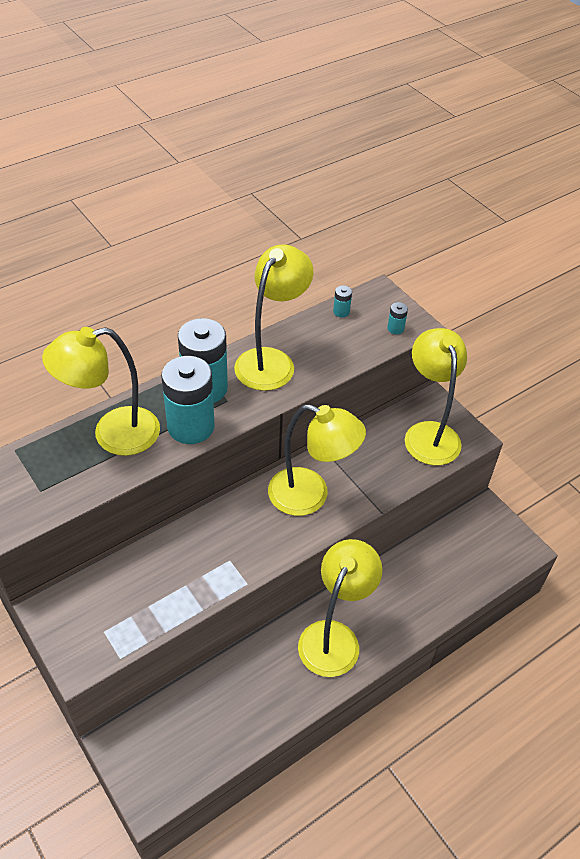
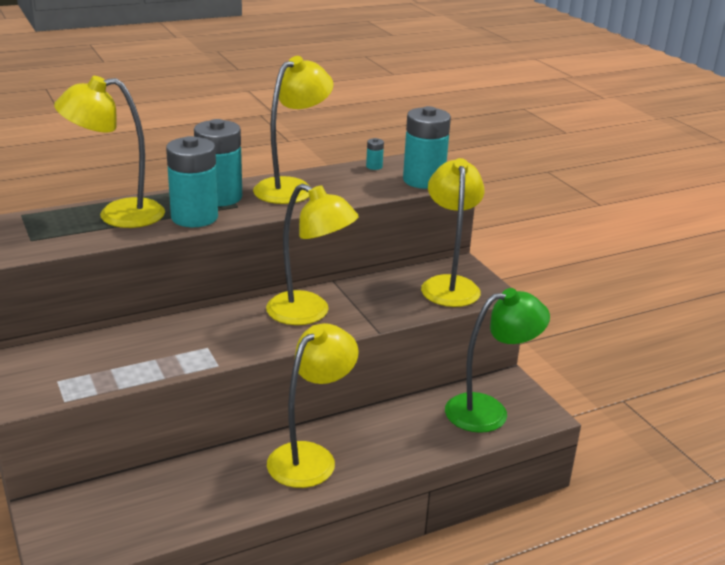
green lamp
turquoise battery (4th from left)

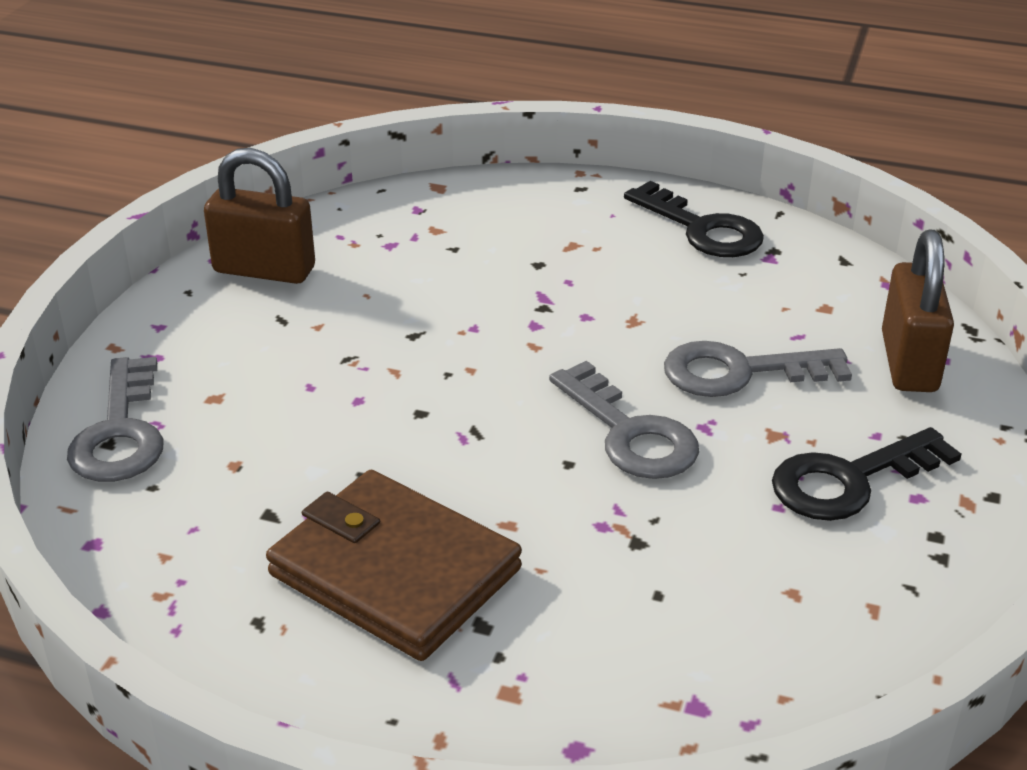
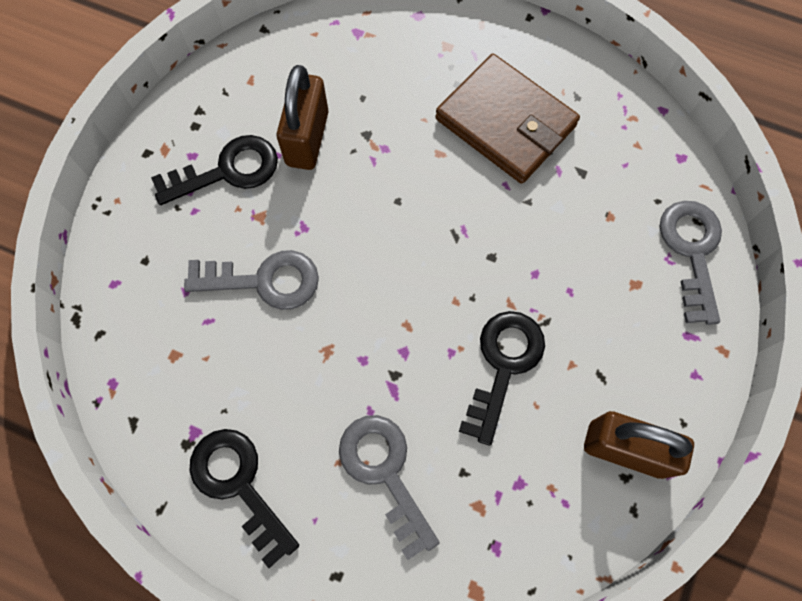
black key (3rd from left)
grey key (2nd from left)
brown padlock (1st from left)

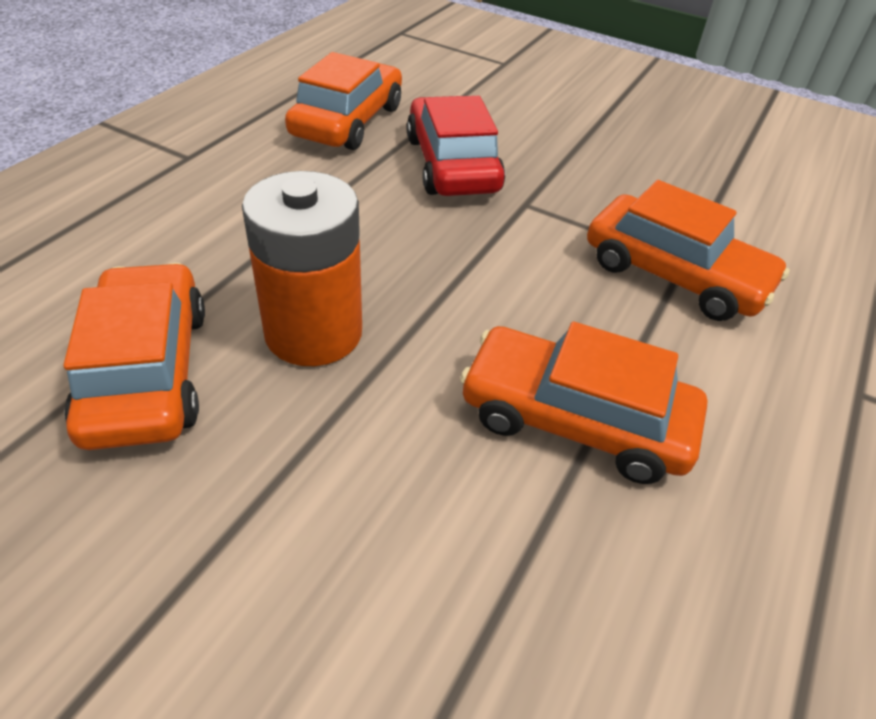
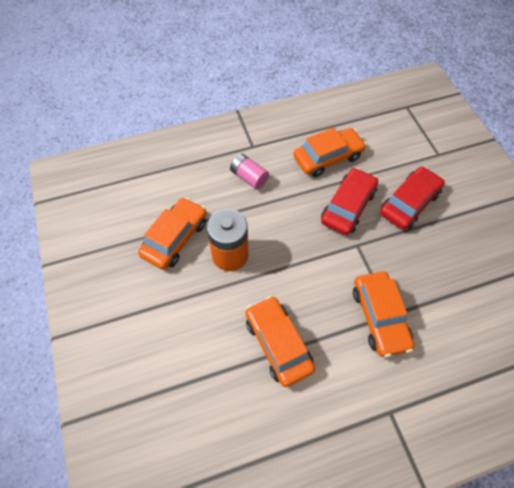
pink battery
red car (2nd from left)

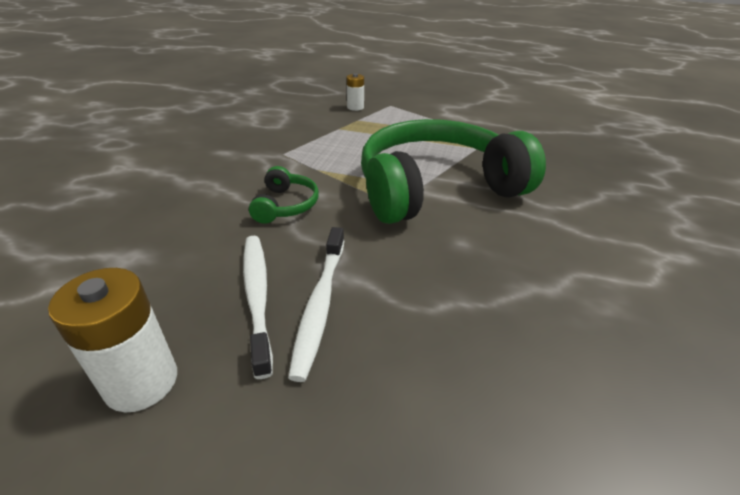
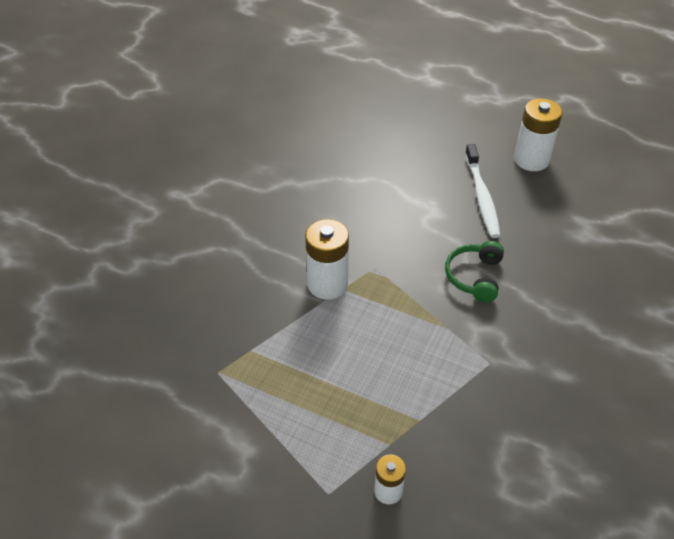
white toothbrush (2nd from left in the first image)
white battery (1st from left)

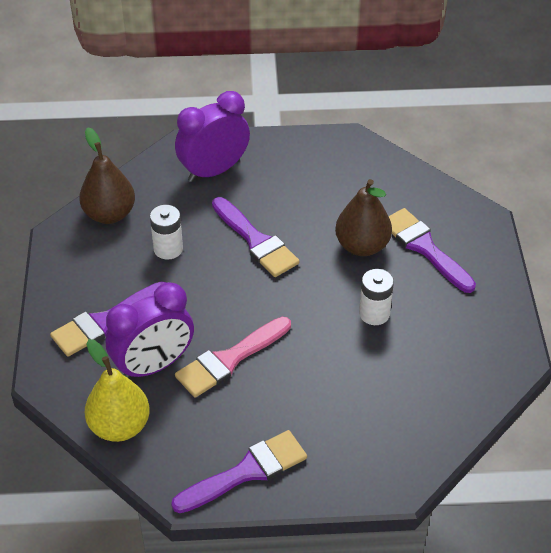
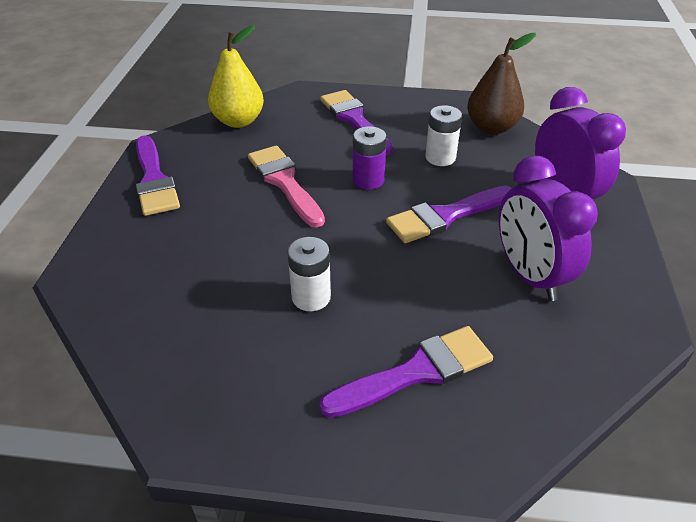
brown pear (2nd from left in the first image)
purple battery
purple clock (1st from left)

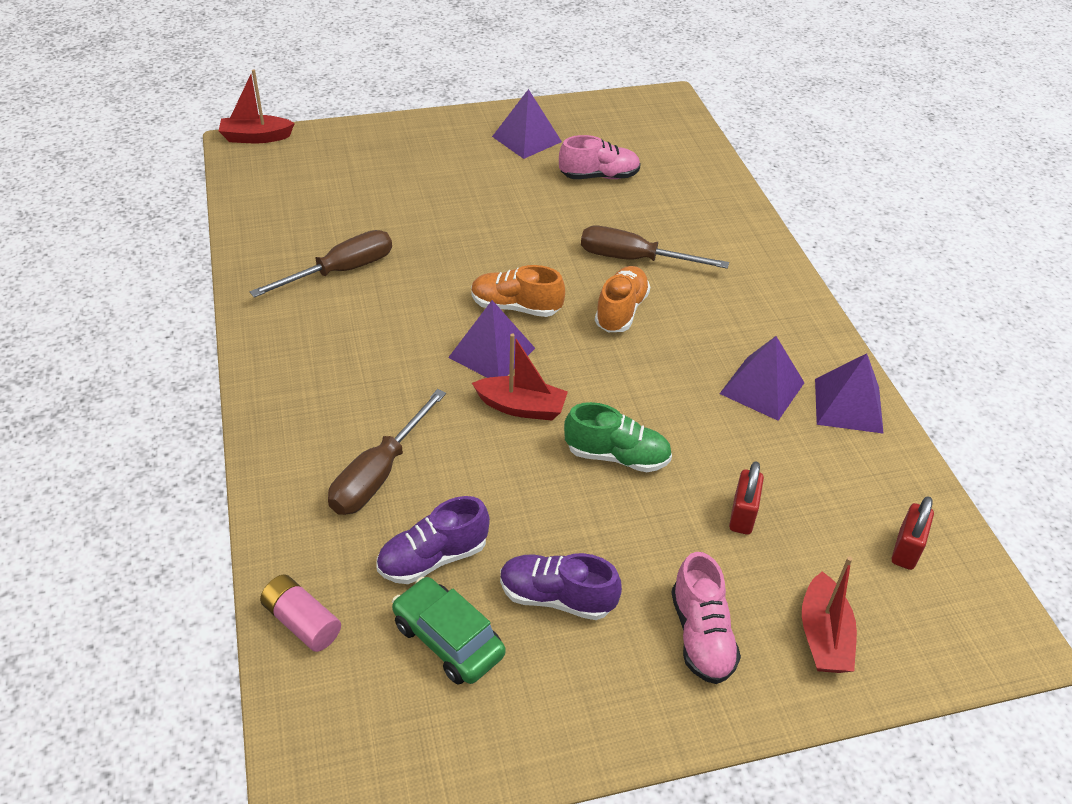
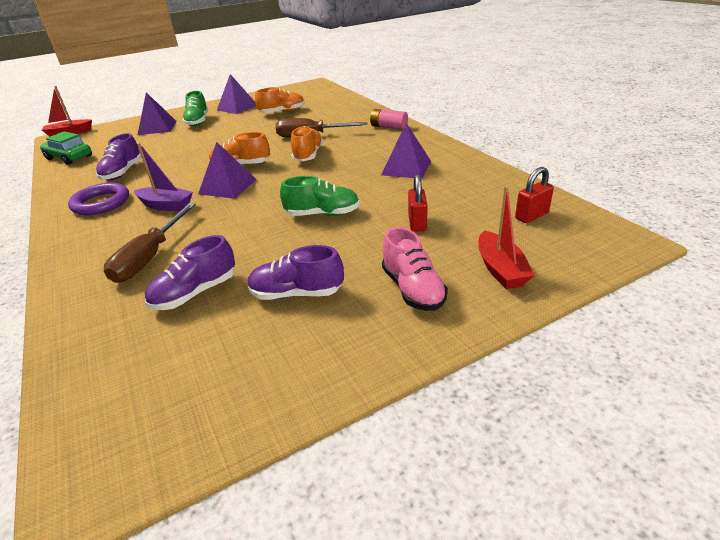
red boat (2nd from left in the first image)
purple ring
purple boat
green shoe (1st from left)
pink battery
green car
purple pyramid (1st from left)
purple shoe (1st from left)
orange shoe (2nd from left)
red padlock (2nd from left)

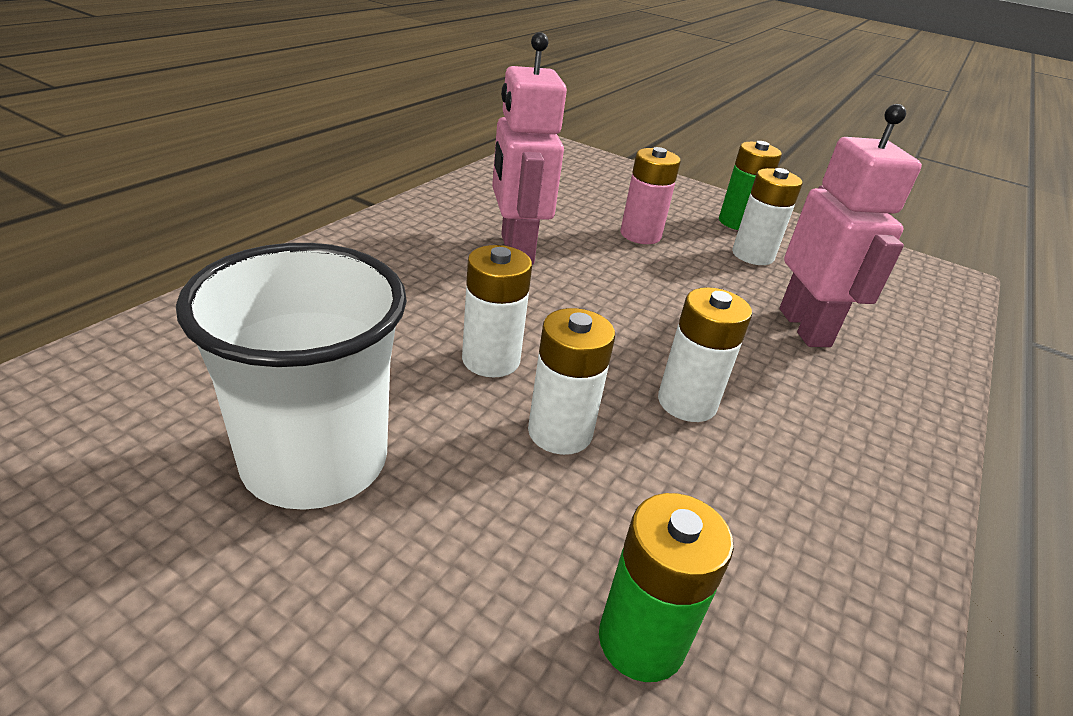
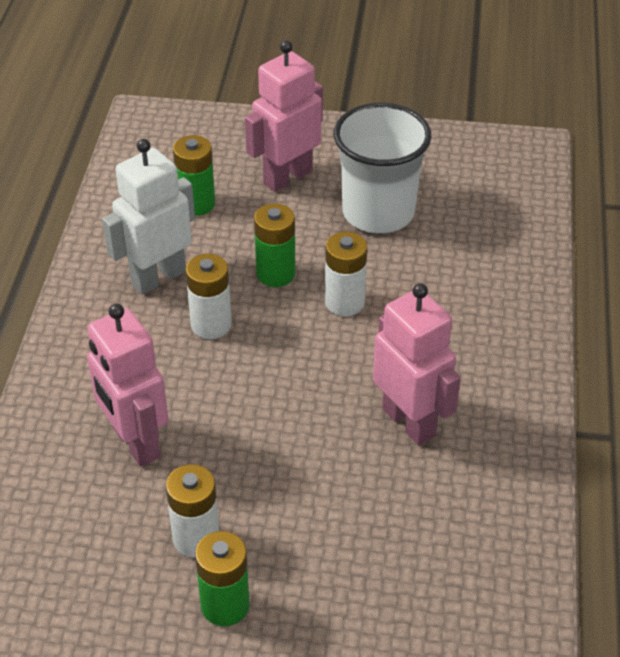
pink battery
white robot
pink robot (2nd from left)
green battery (3rd from left)

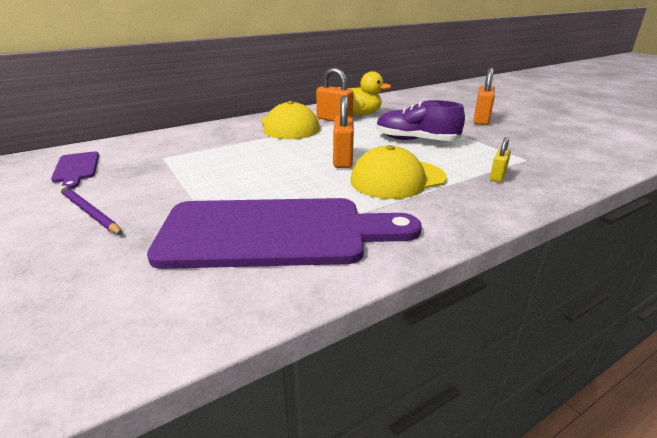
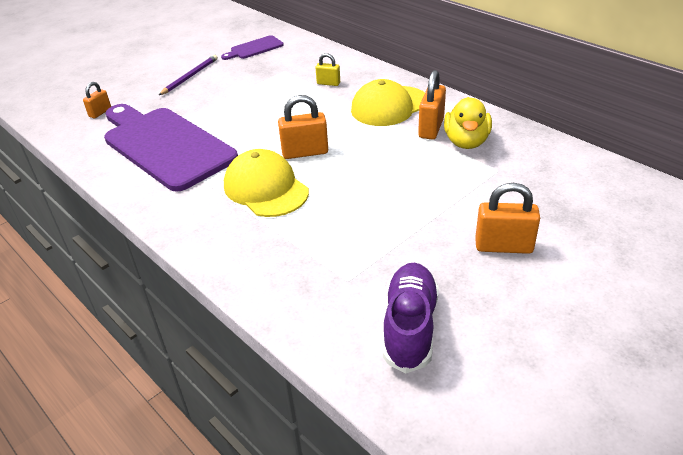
orange padlock (1st from left)
purple shoe
yellow padlock
purple cutting board (1st from left)

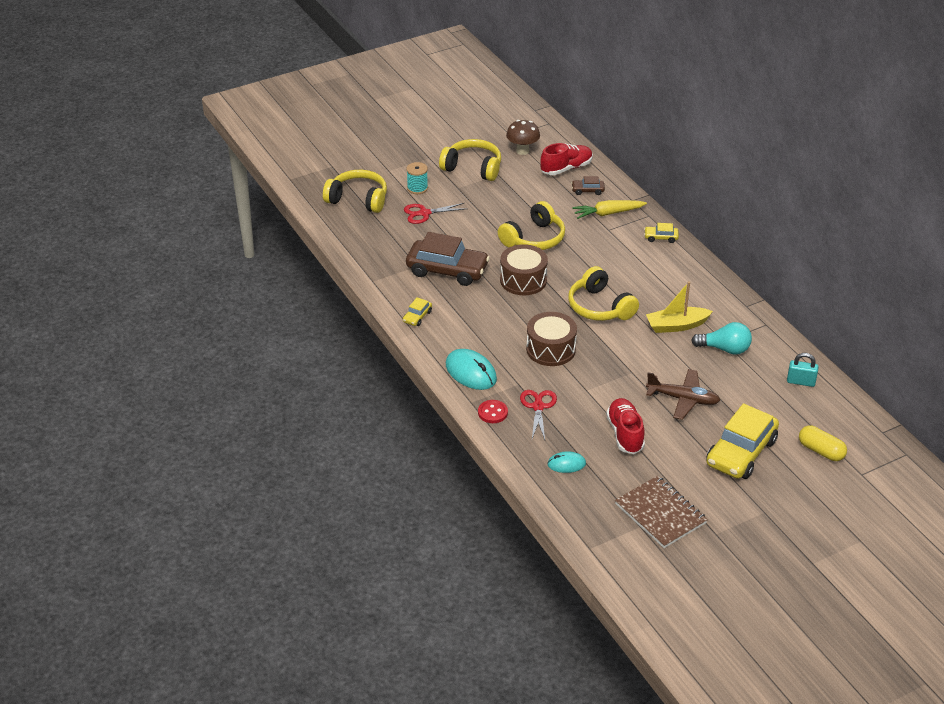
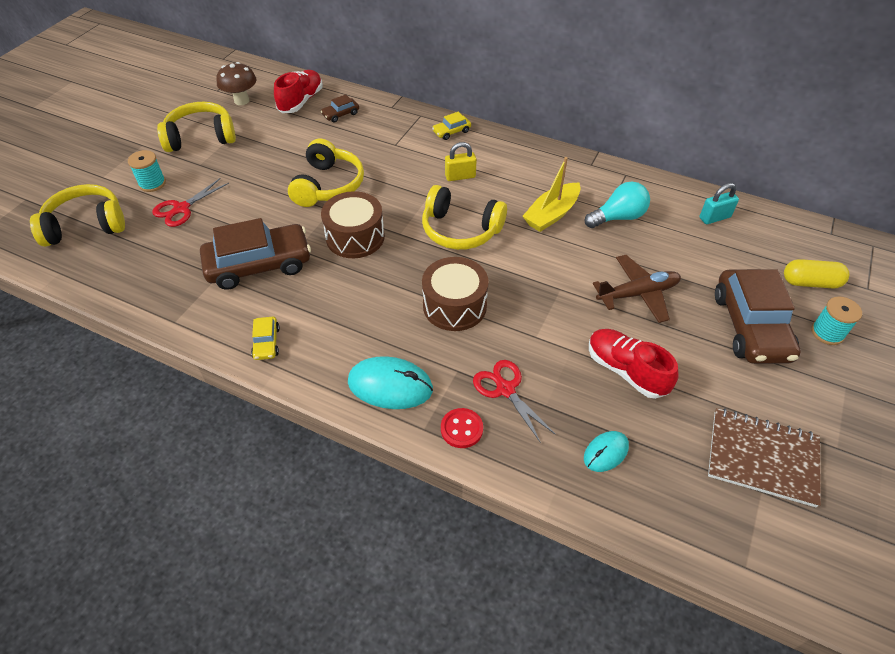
yellow carrot
yellow padlock
turquoise spool (2nd from left)
brown car (3rd from left)

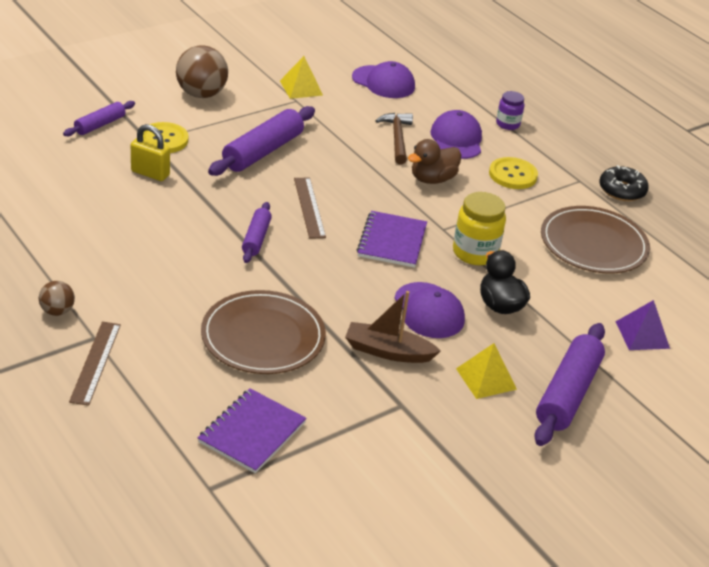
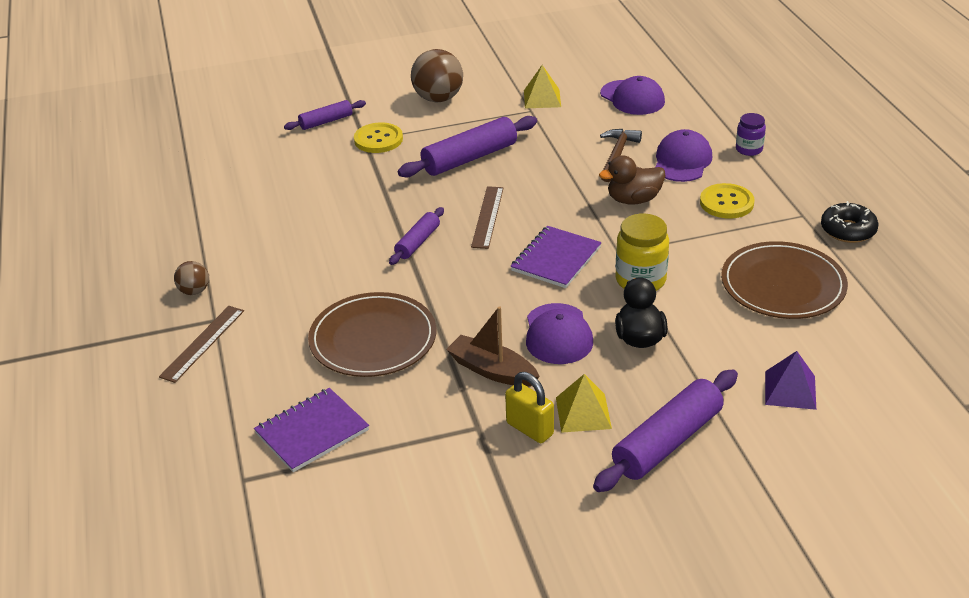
yellow padlock

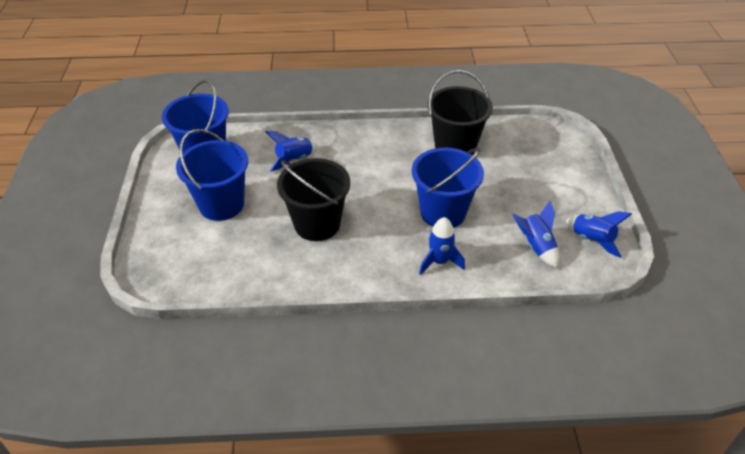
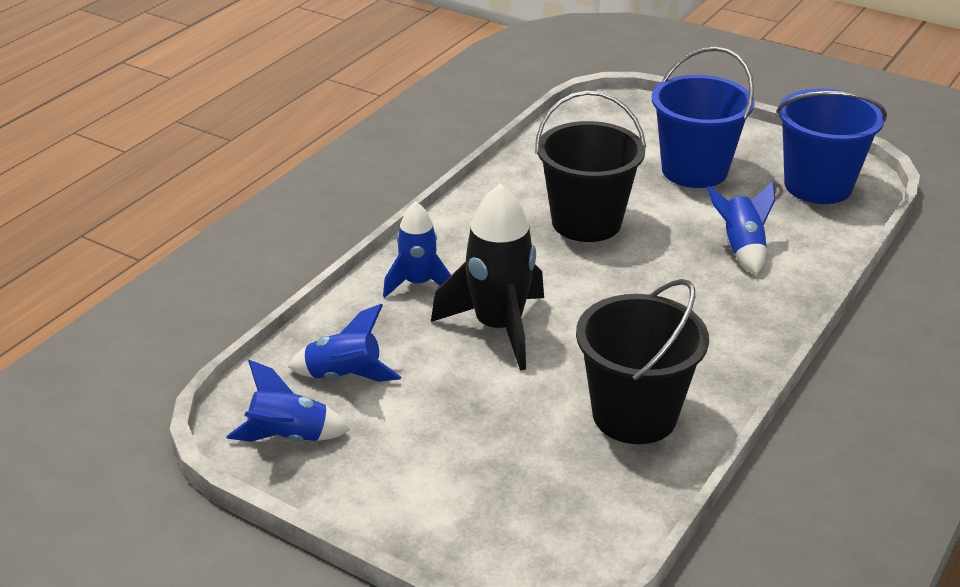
black rocket

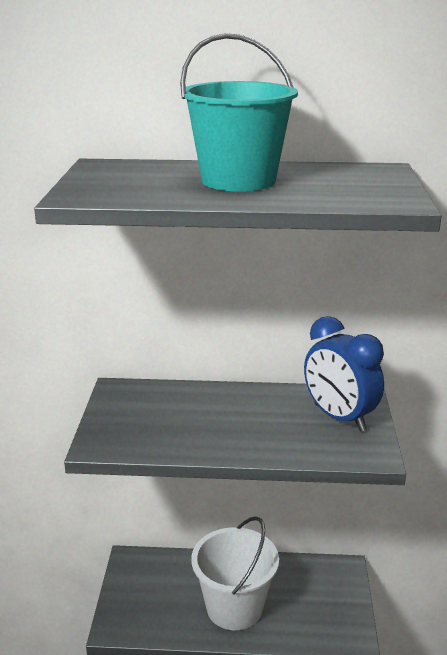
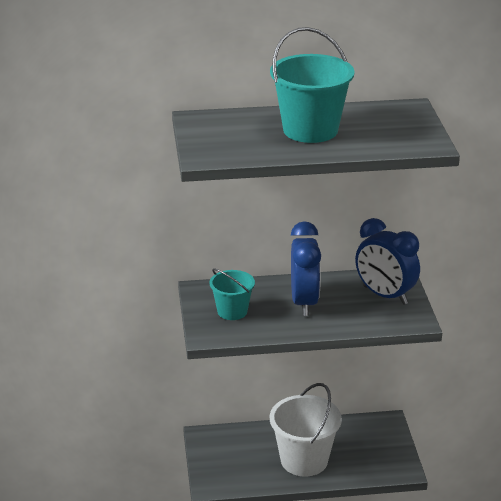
turquoise bucket (1st from left)
blue clock (1st from left)

